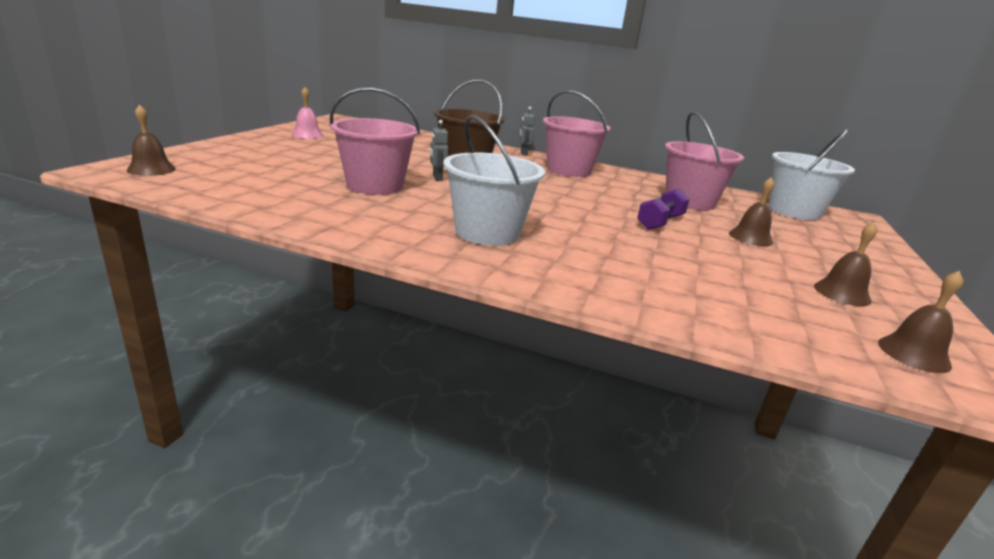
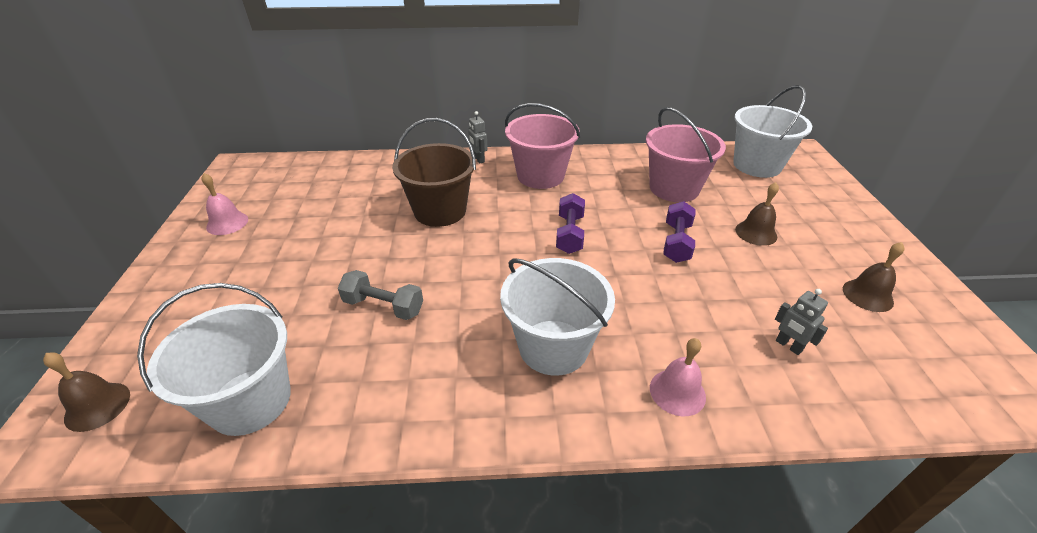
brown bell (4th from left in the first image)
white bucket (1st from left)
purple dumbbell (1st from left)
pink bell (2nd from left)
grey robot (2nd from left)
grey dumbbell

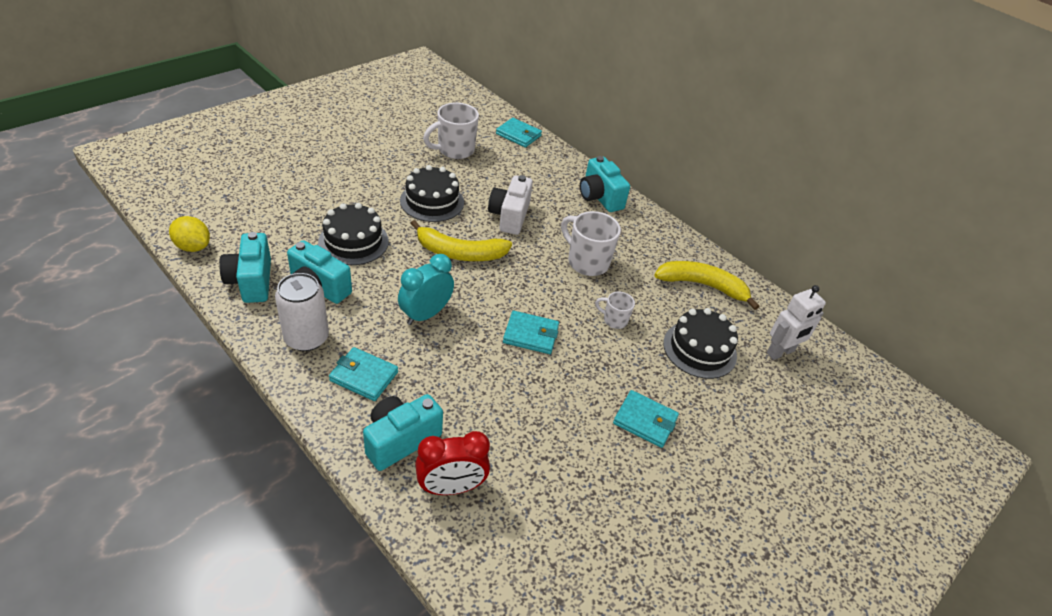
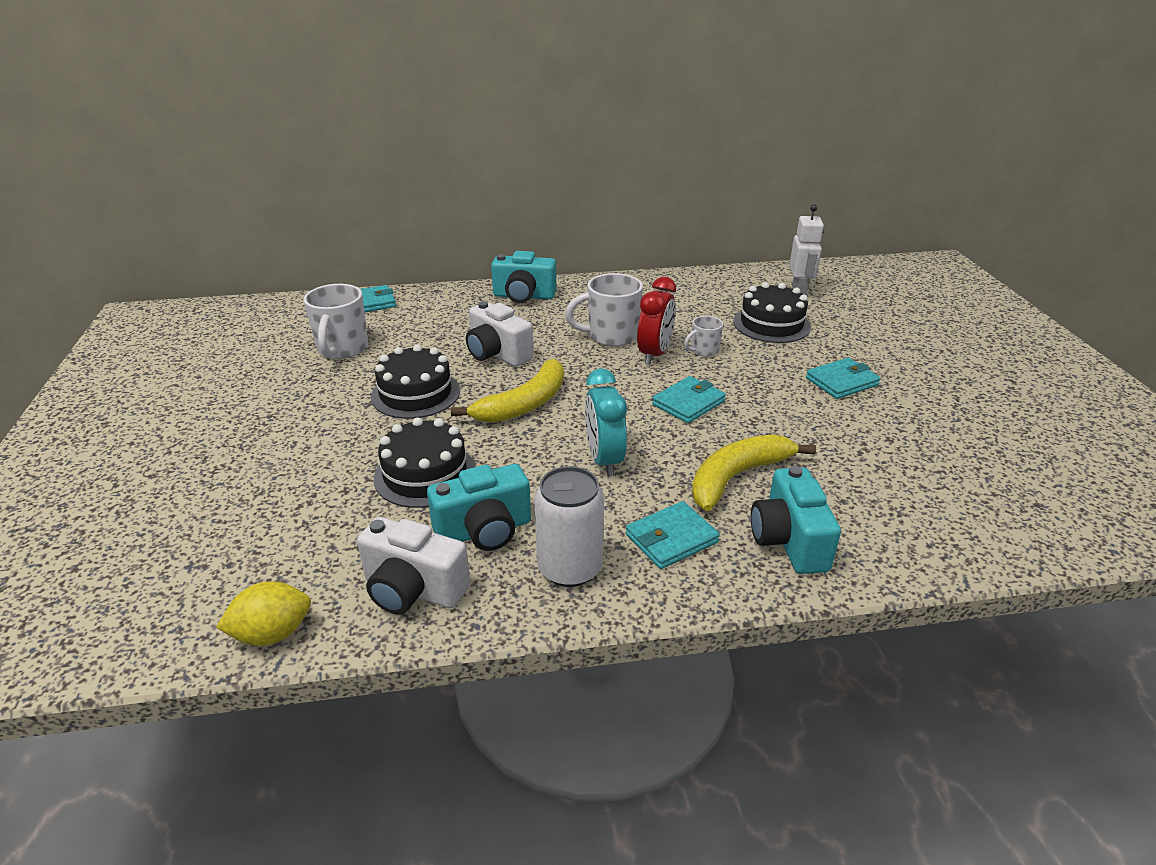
red clock
yellow banana (2nd from left)
white camera (1st from left)

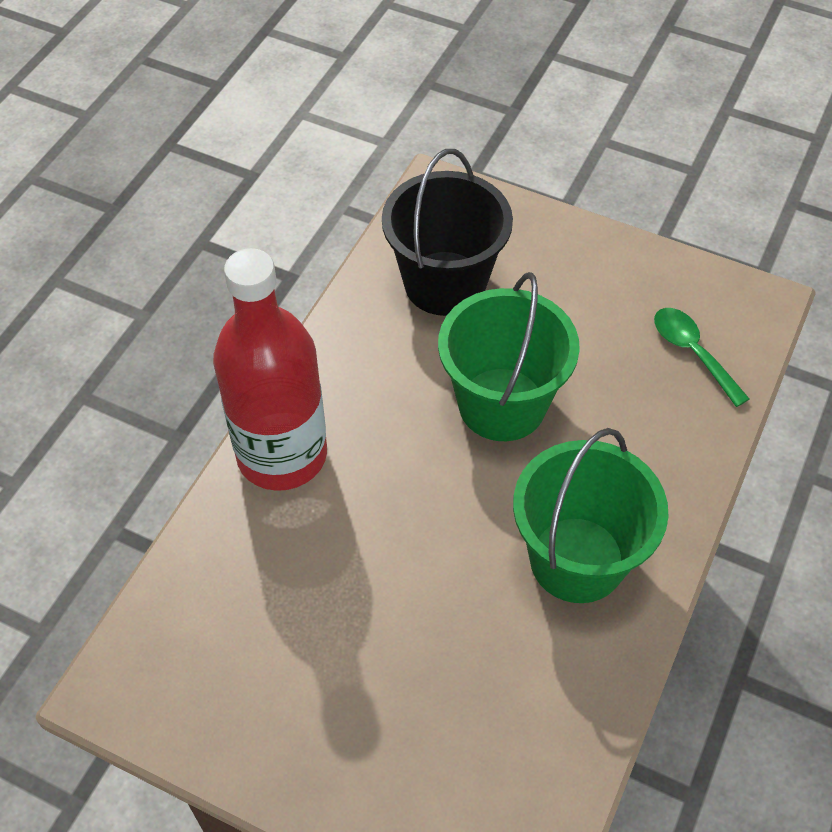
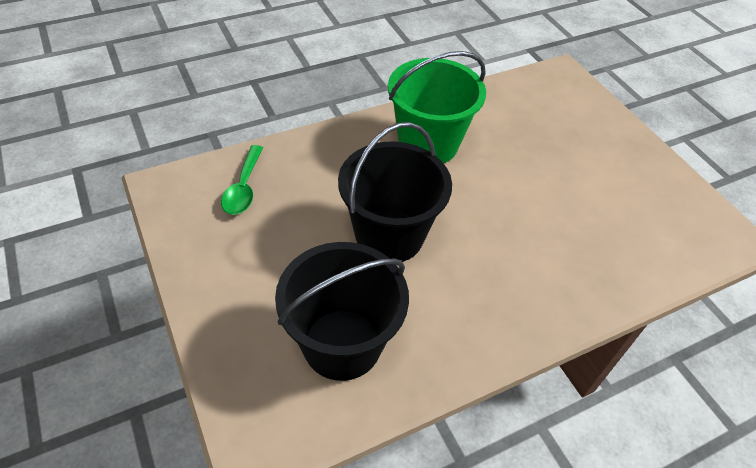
red bottle
black bucket (2nd from left)

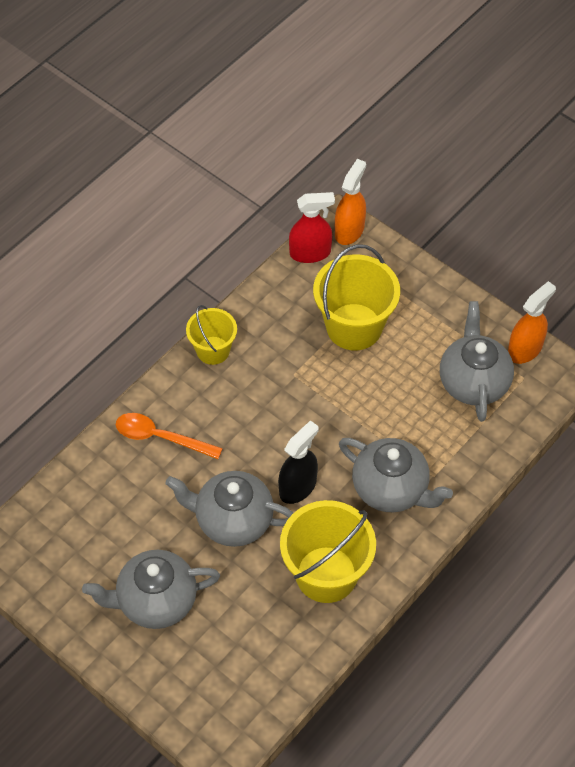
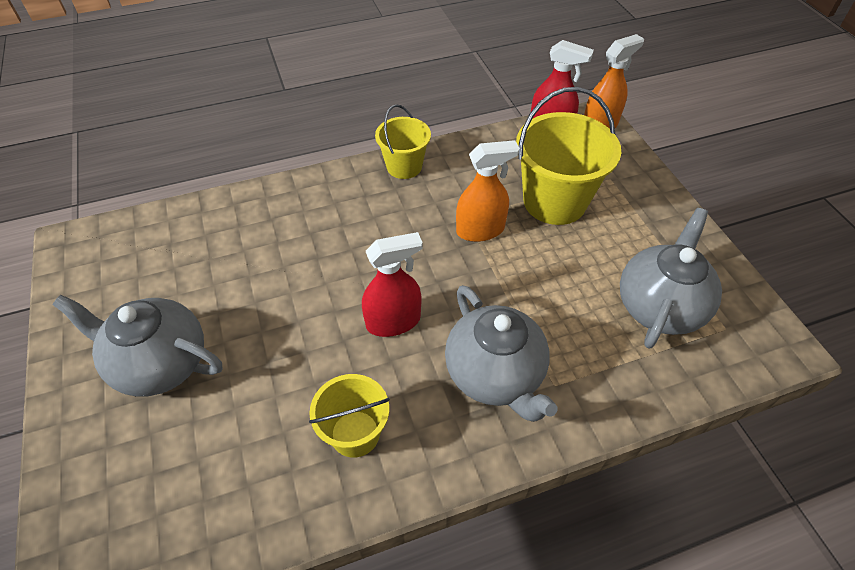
orange spoon
grey teapot (2nd from left in the first image)
orange spray bottle (1st from left)
red spray bottle (1st from left)
yellow bucket (1st from left)

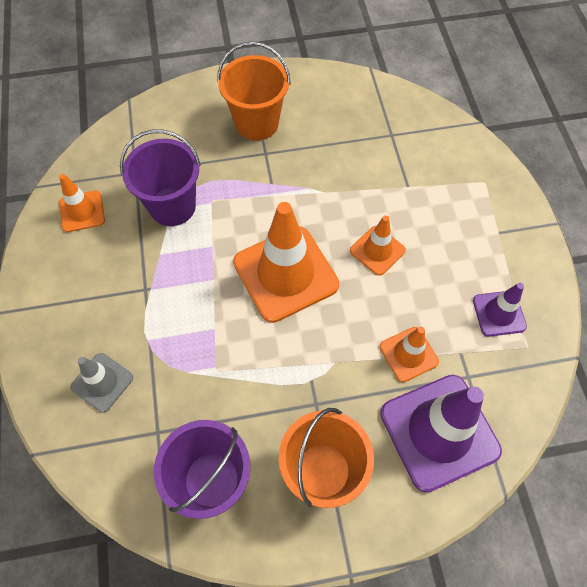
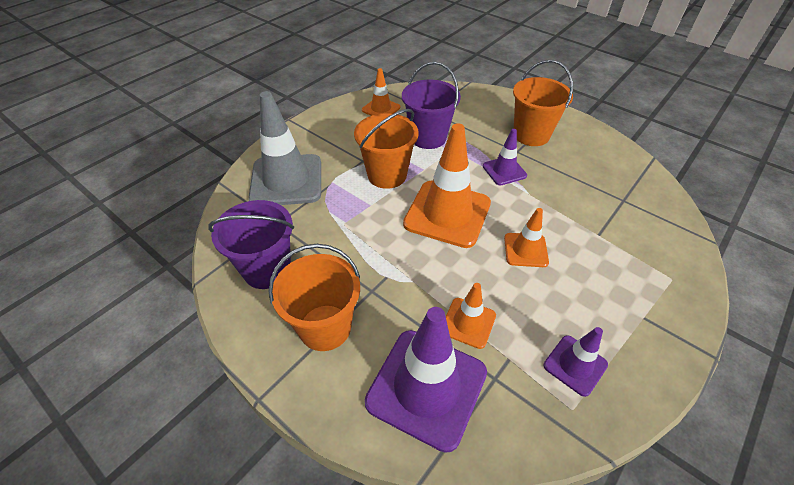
orange bucket (2nd from left)
purple traffic cone (2nd from left)
grey traffic cone

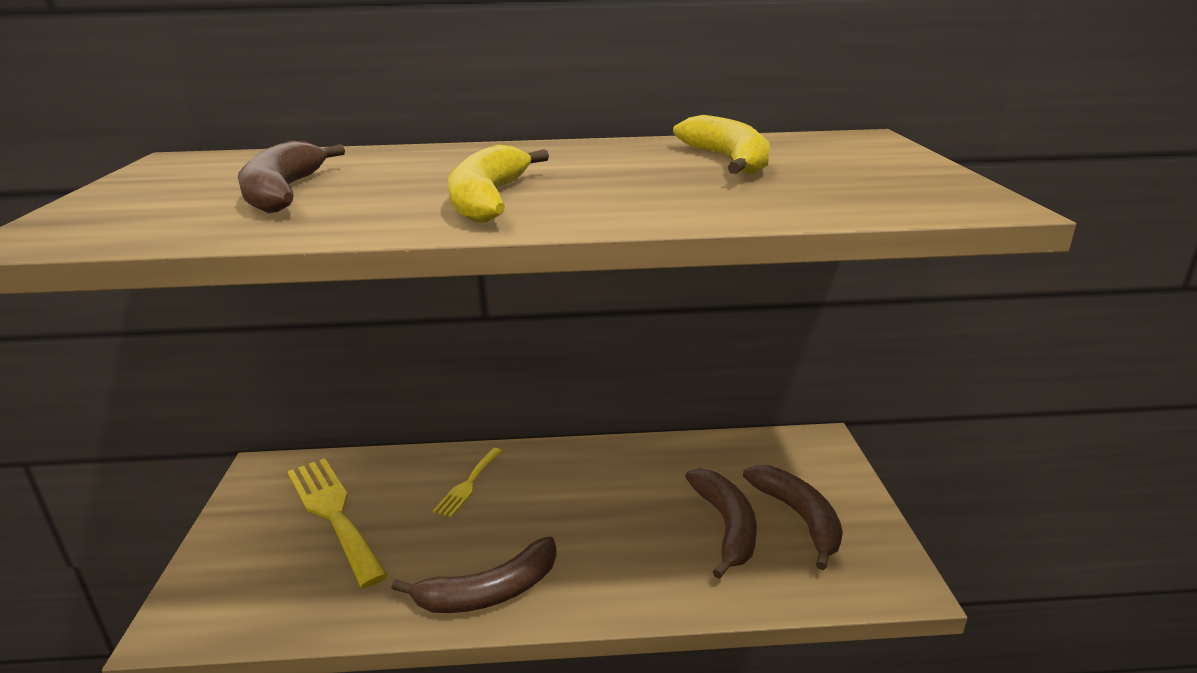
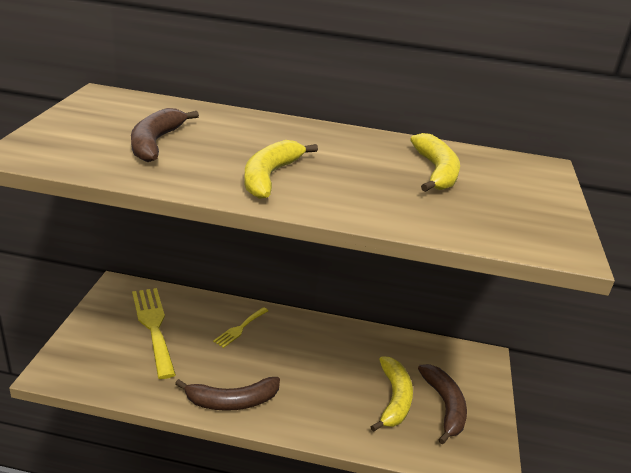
yellow banana (2nd from left)

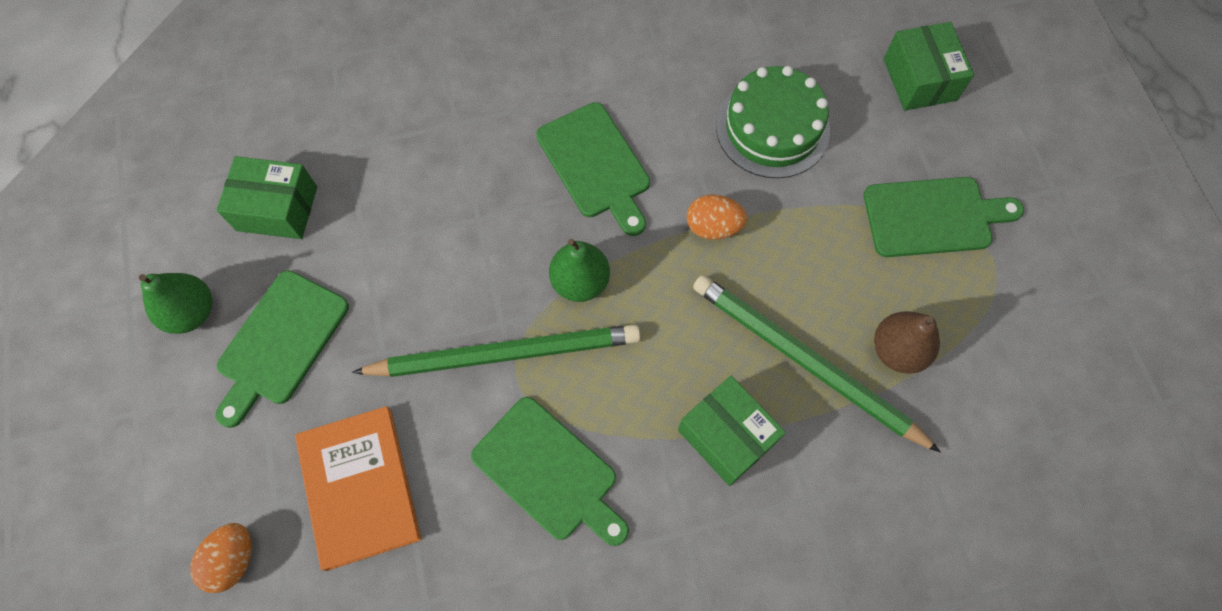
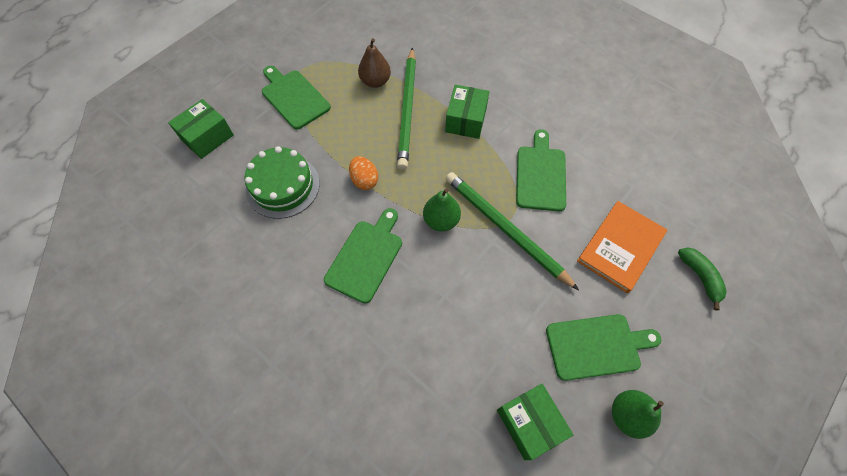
green banana

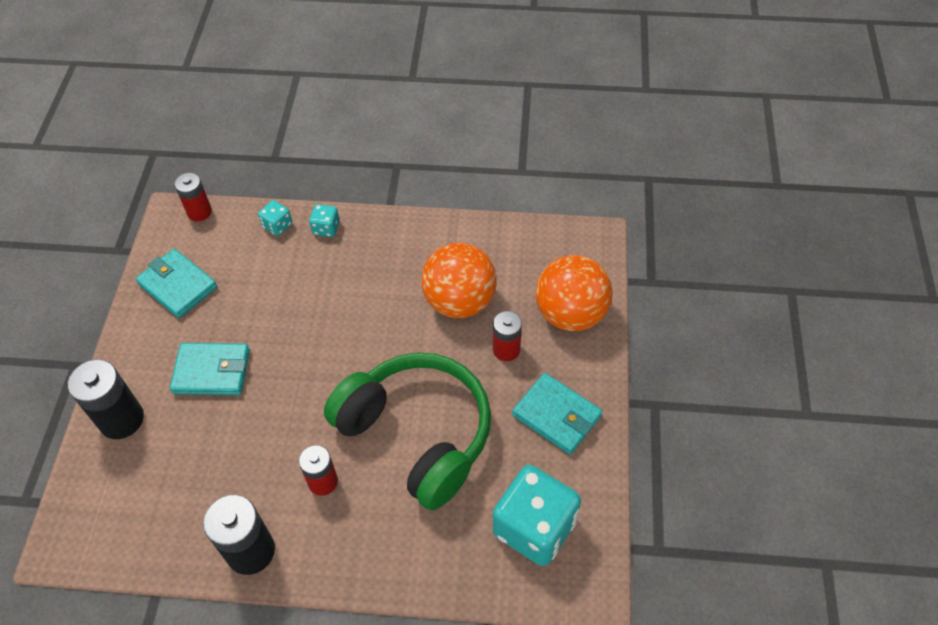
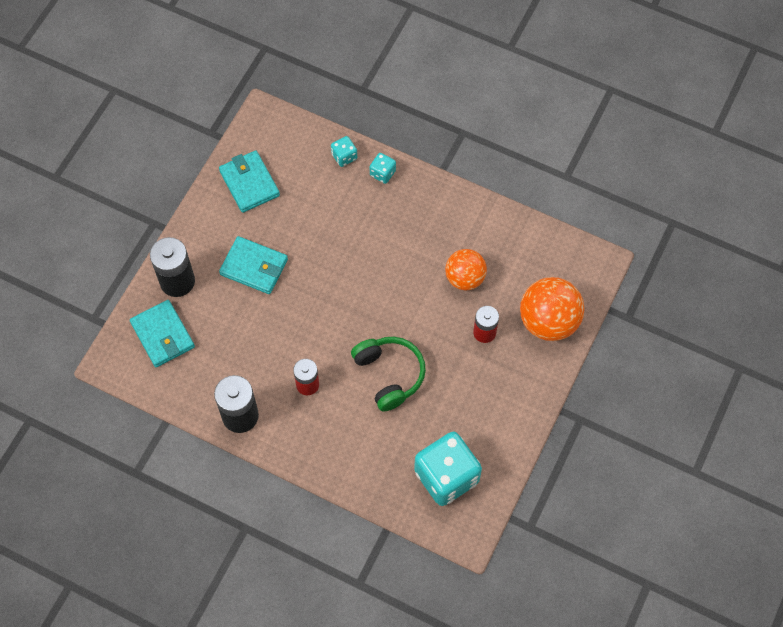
red battery (1st from left in the first image)
turquoise wallet (1st from left)
green headphones
orange ball (1st from left)

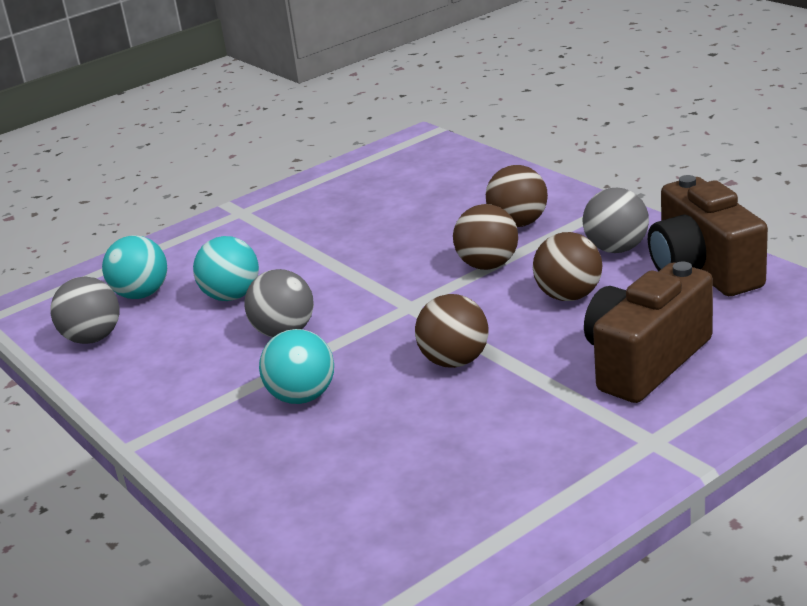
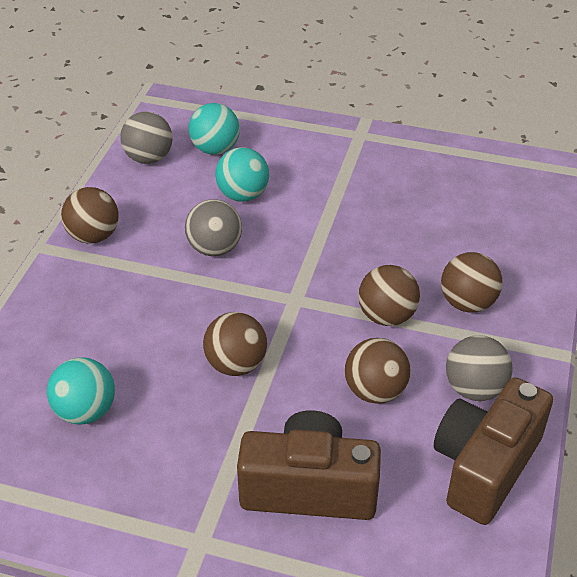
brown ball (1st from left)
turquoise ball (1st from left)

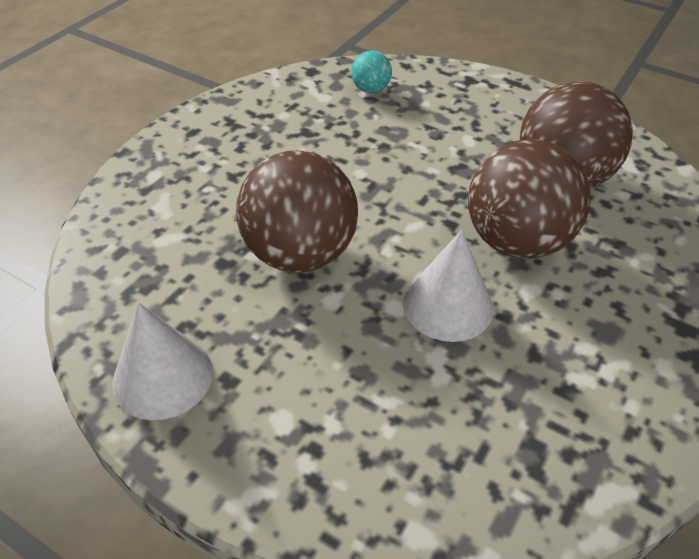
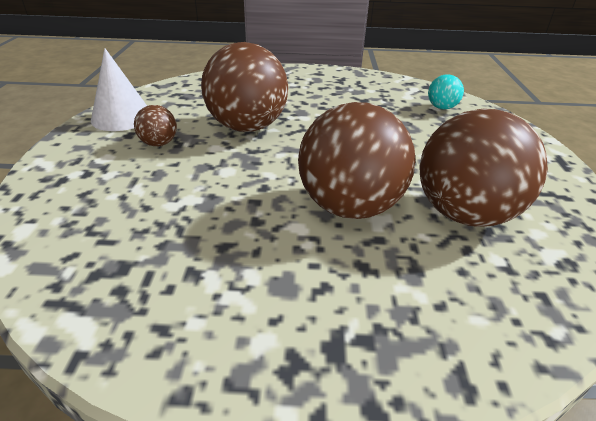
white cone (2nd from left in the first image)
brown ball (1st from left)

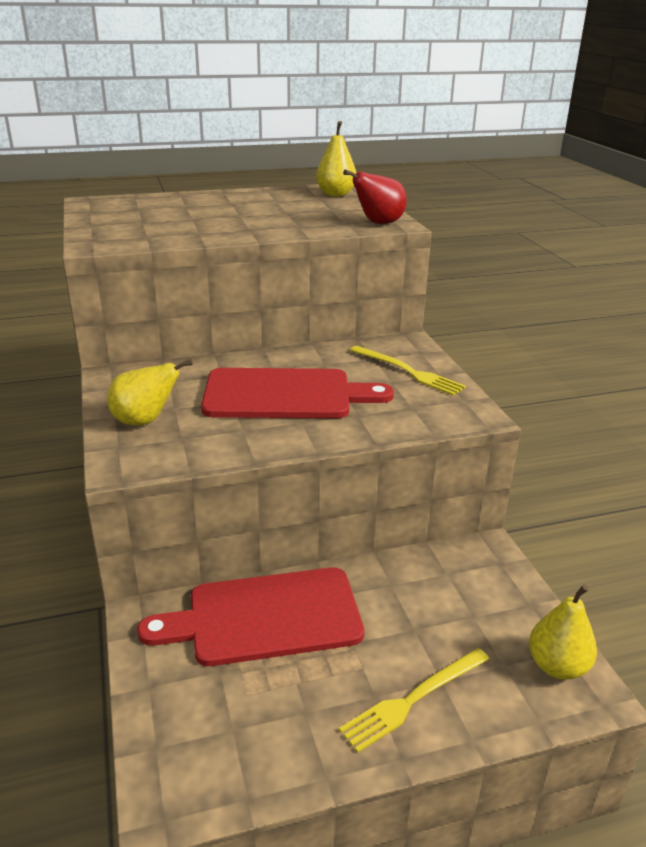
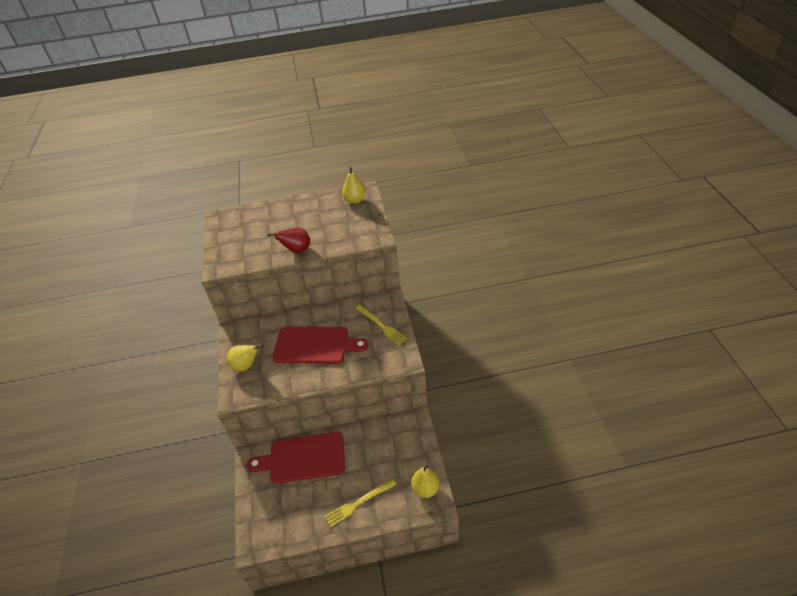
red pear

